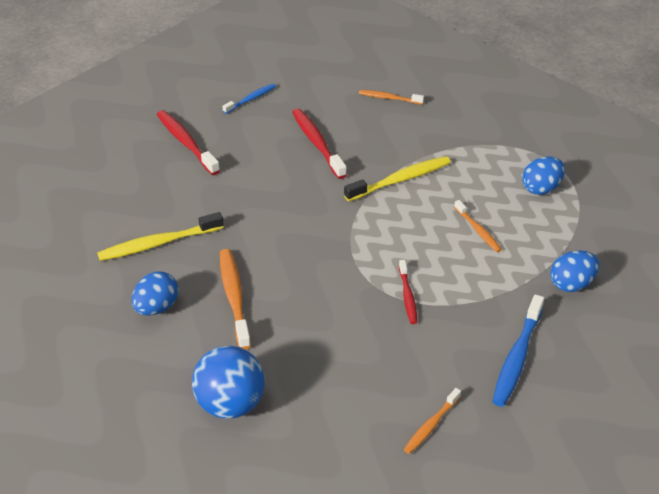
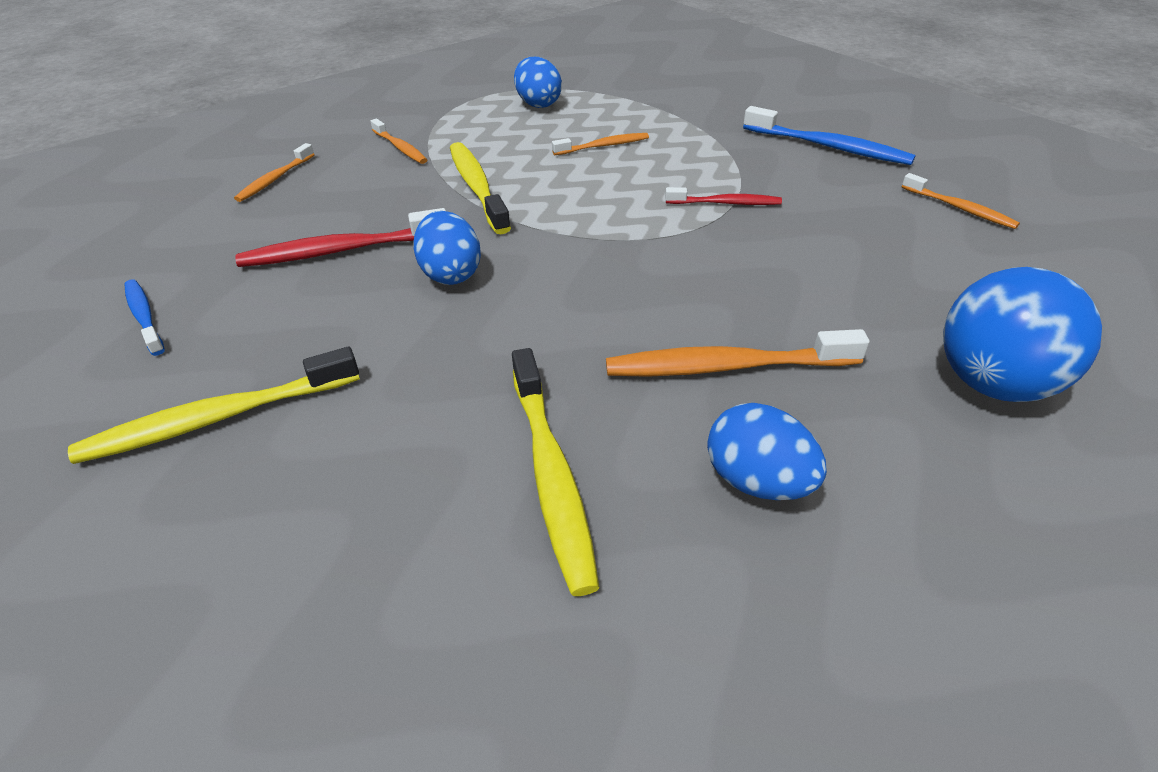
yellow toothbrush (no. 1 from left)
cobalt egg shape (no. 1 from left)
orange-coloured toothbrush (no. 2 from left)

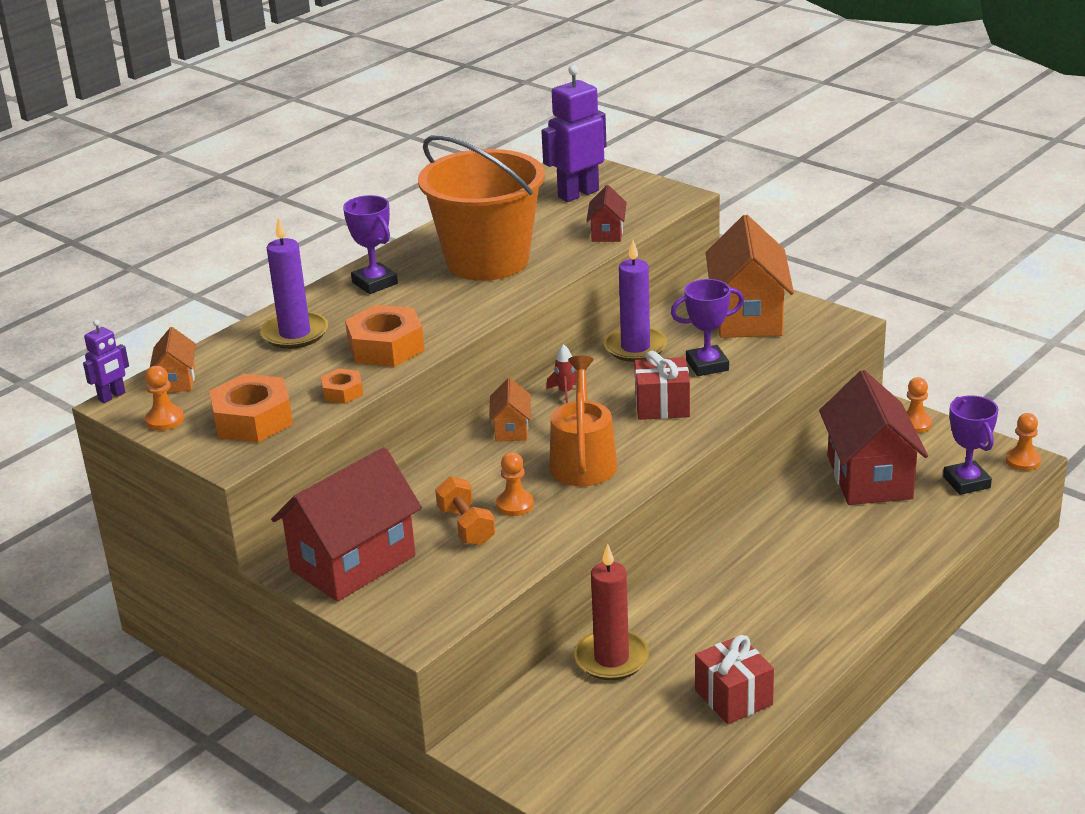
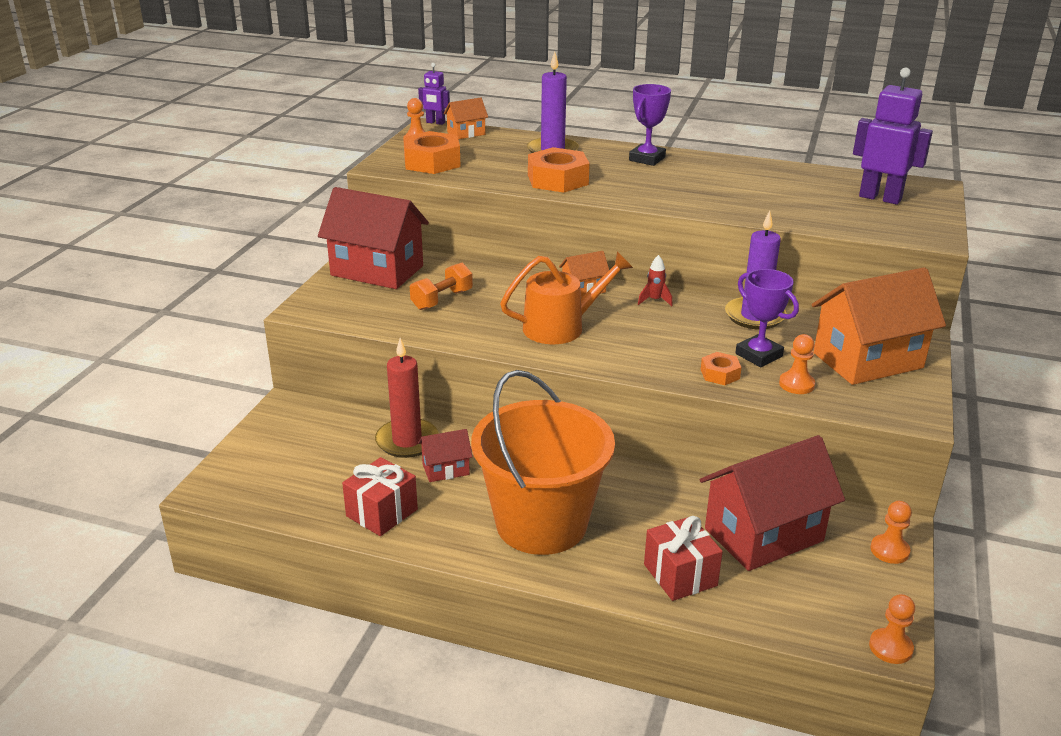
orange-coloured pail
scarlet toy house (no. 2 from left)
scarlet wrapped gift (no. 2 from left)
orange-coloured hexagon nut (no. 3 from left)
violet prize cup (no. 3 from left in the first image)
orange-coloured pawn (no. 2 from left)

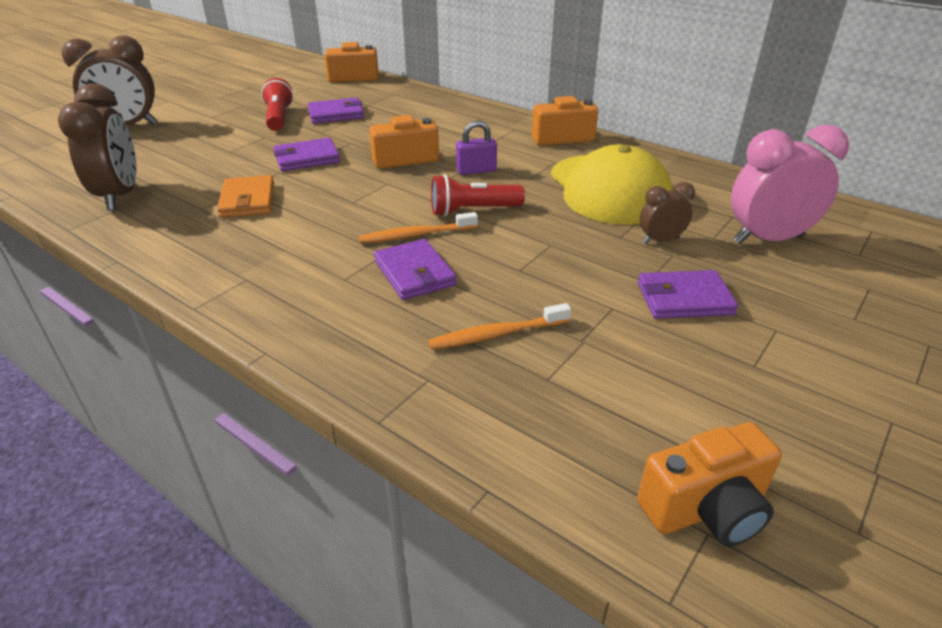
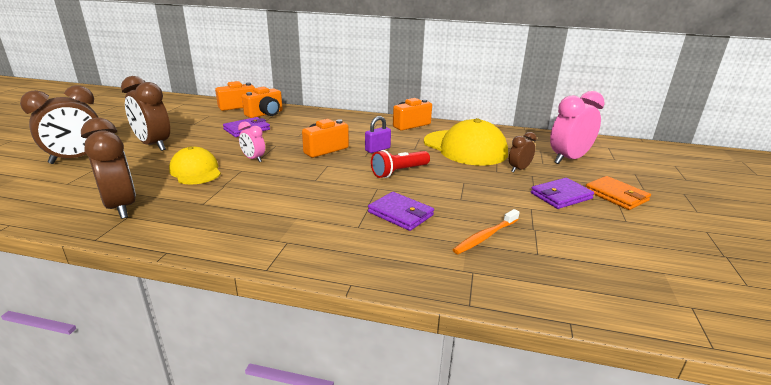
scarlet torch (no. 1 from left in the first image)
pink clock (no. 1 from left)
orange-coloured billfold
orange-coloured toothbrush (no. 1 from left in the first image)
orange-coloured photo camera (no. 2 from left)
brown clock (no. 3 from left)
yellow baseball cap (no. 1 from left)

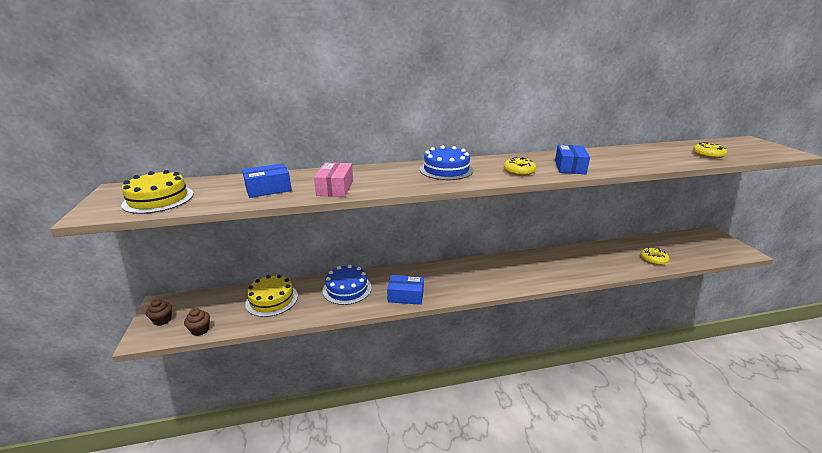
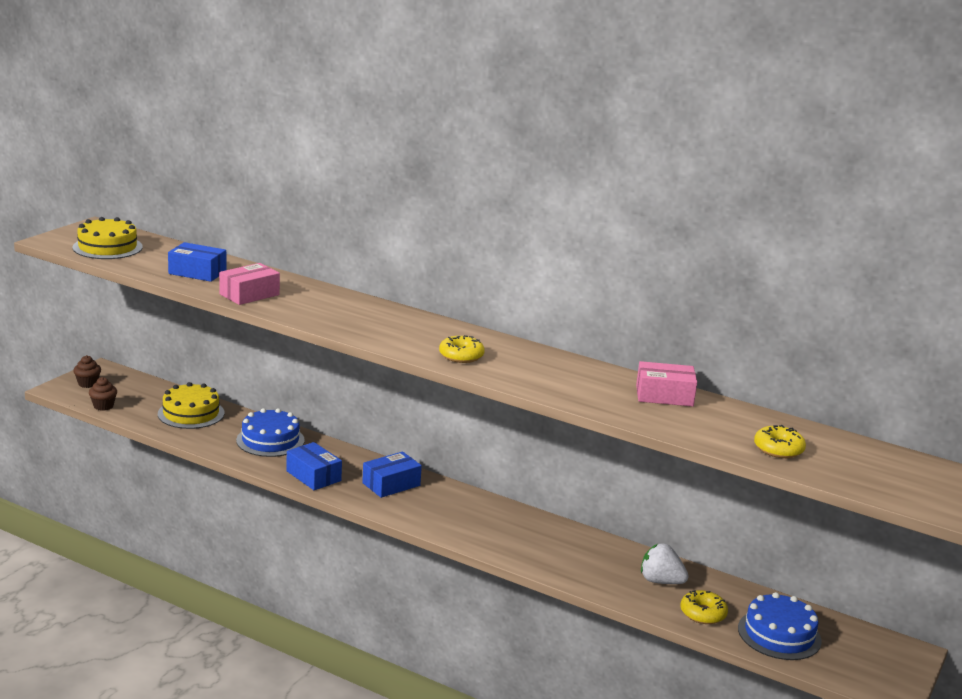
cobalt cake (no. 2 from left)
cobalt parcel (no. 3 from left)
pink parcel (no. 2 from left)
pure white berry

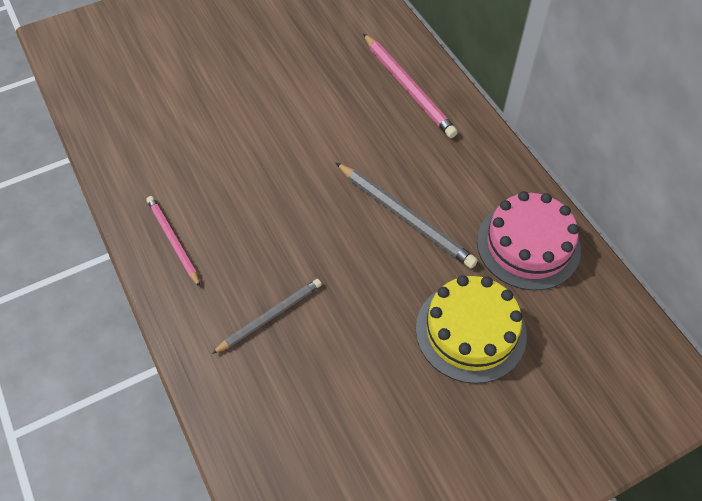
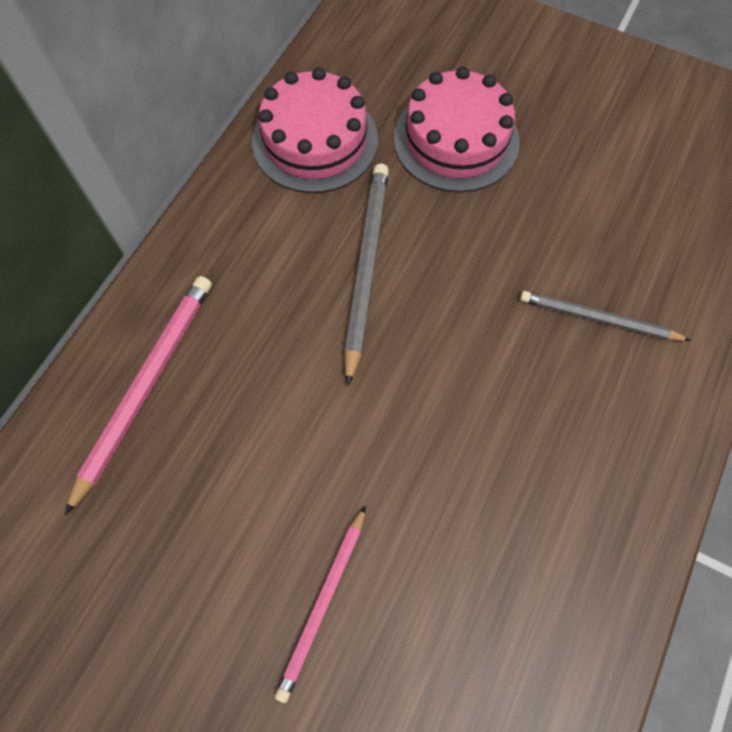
pink pencil (no. 2 from left)
pink cake (no. 2 from left)

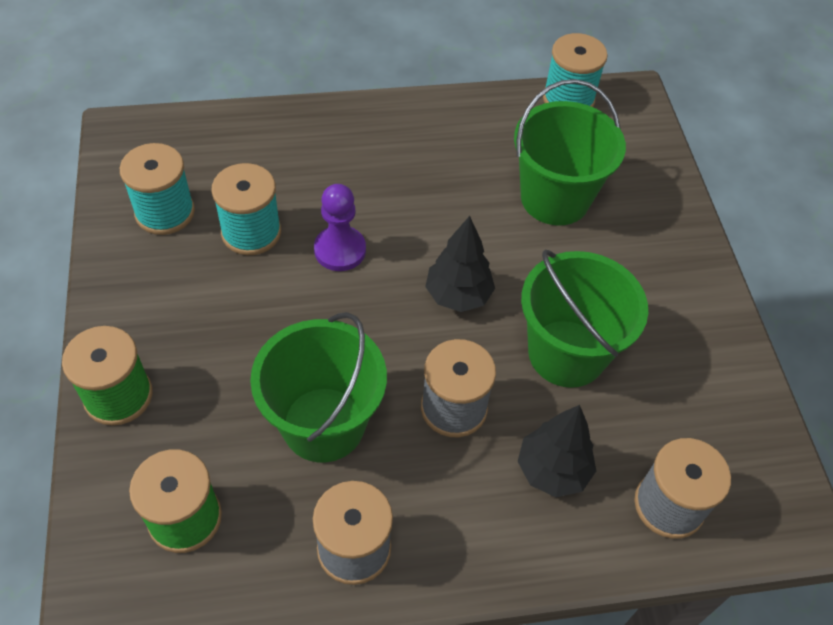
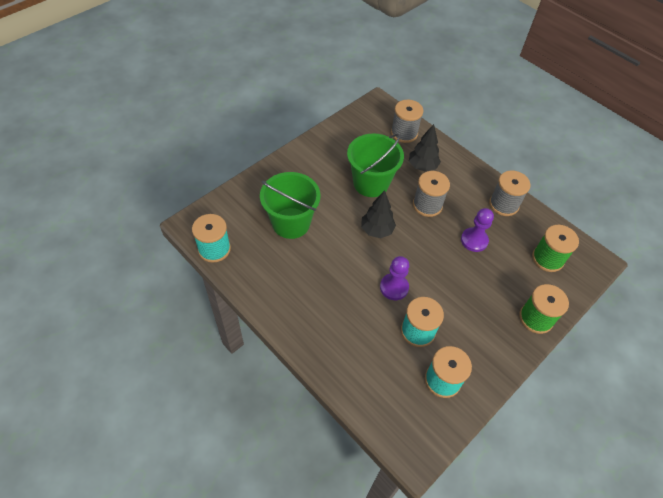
violet pawn (no. 2 from left)

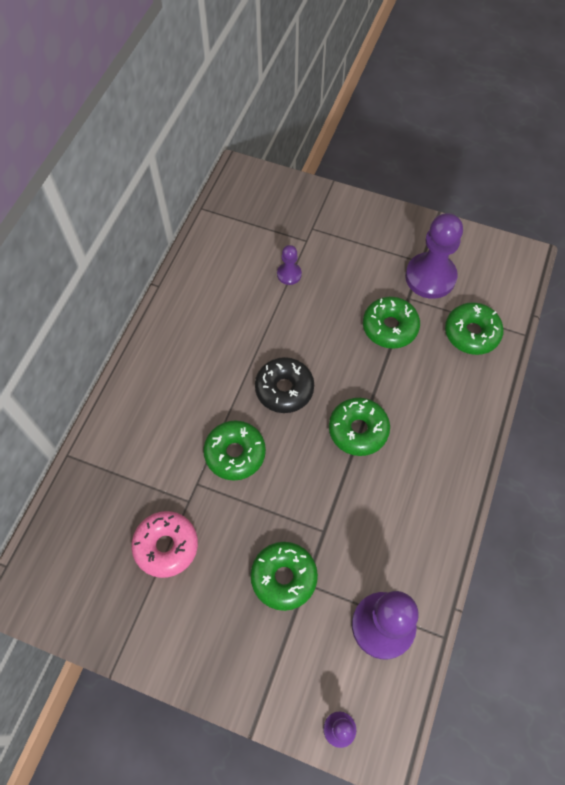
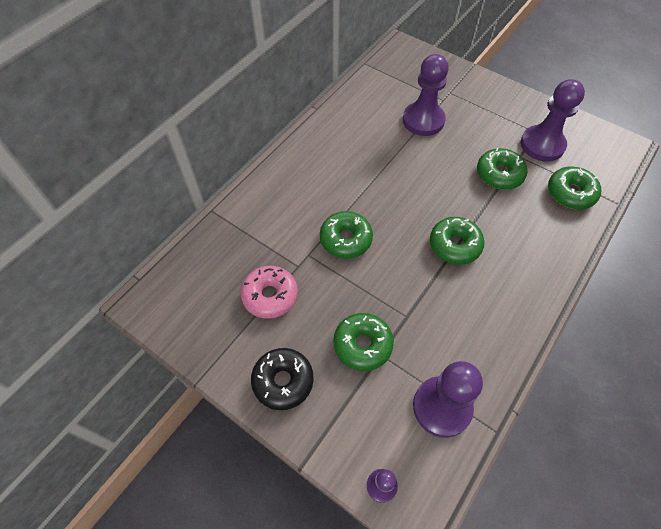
violet pawn (no. 2 from left)
ebony doughnut

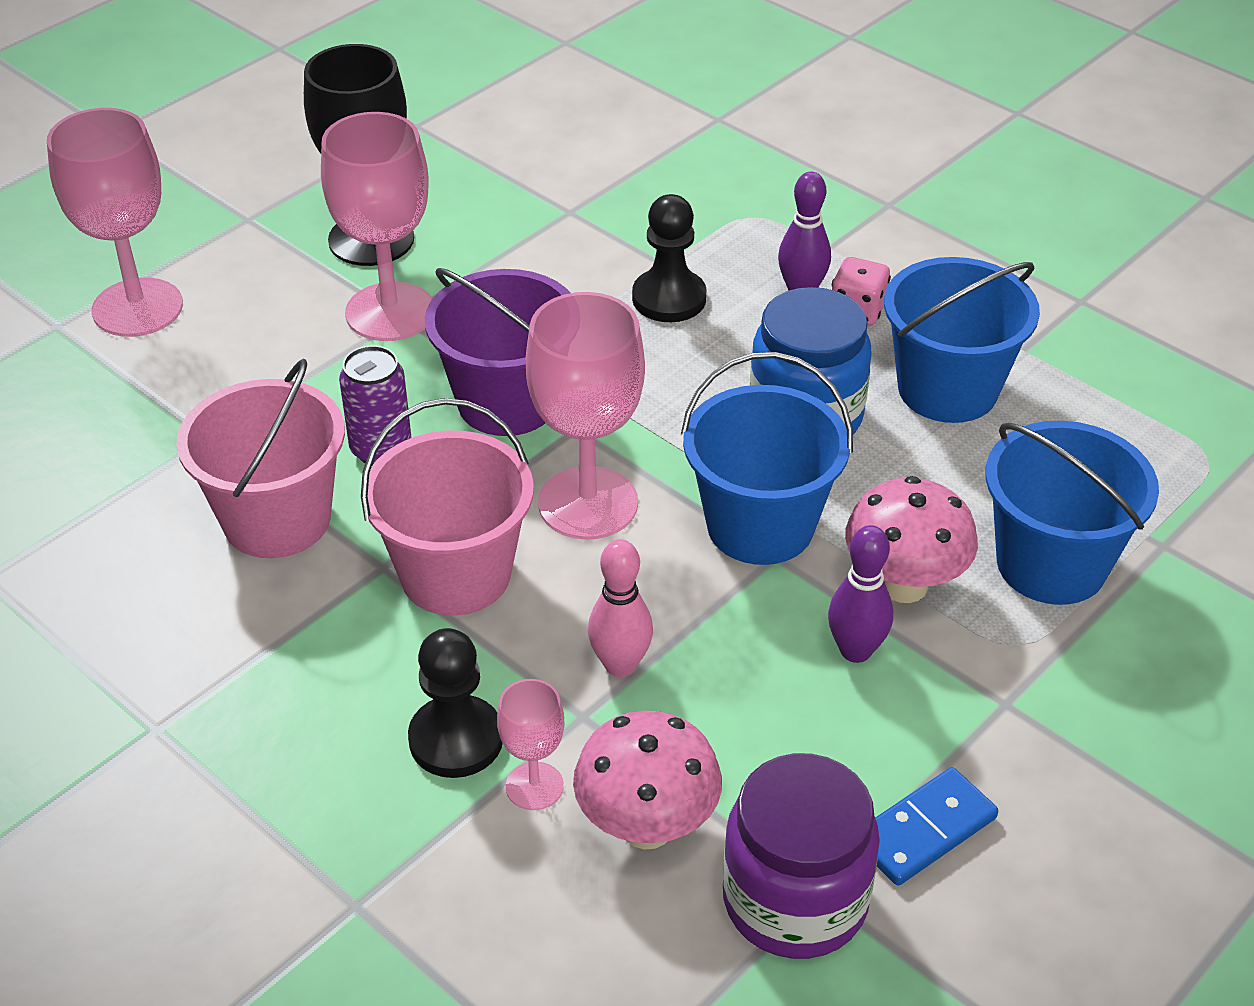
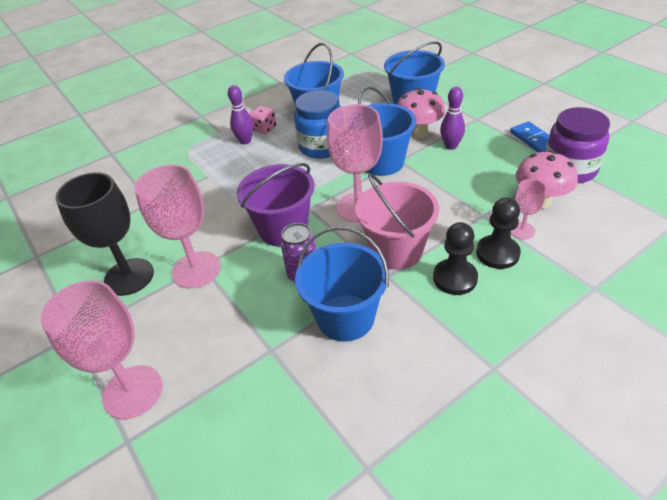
ebony pawn (no. 1 from left)
cobalt pail (no. 2 from left)
pink skittle

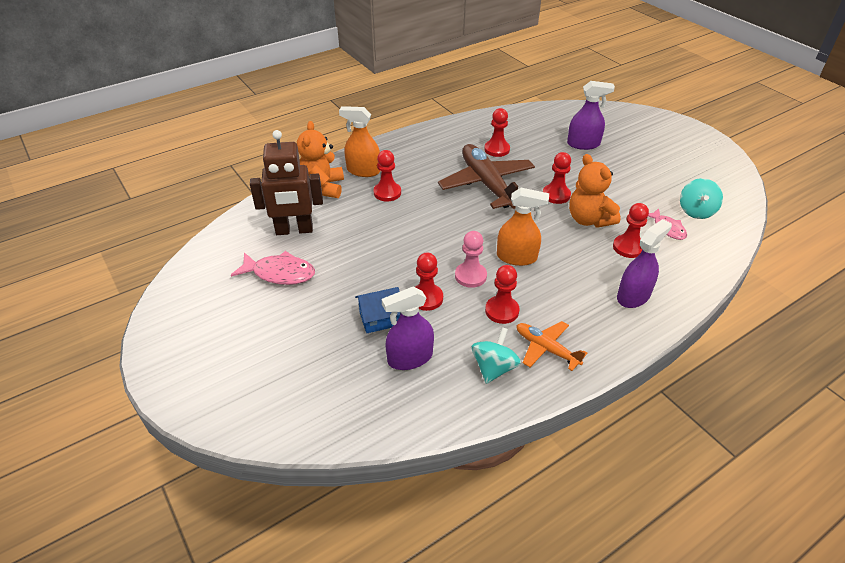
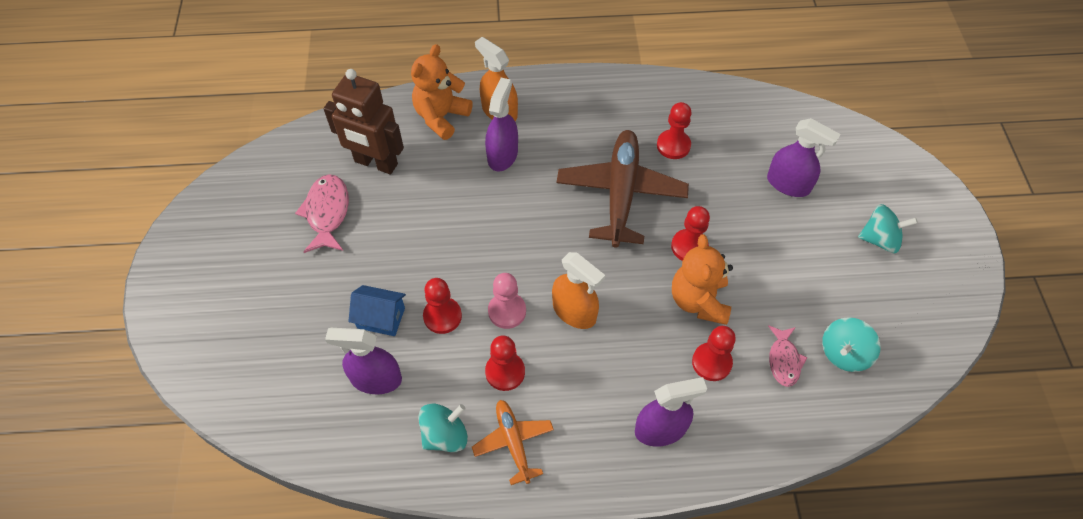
violet spray cleaner (no. 2 from left)
pink fish figure (no. 1 from left)
teal toy top (no. 3 from left)

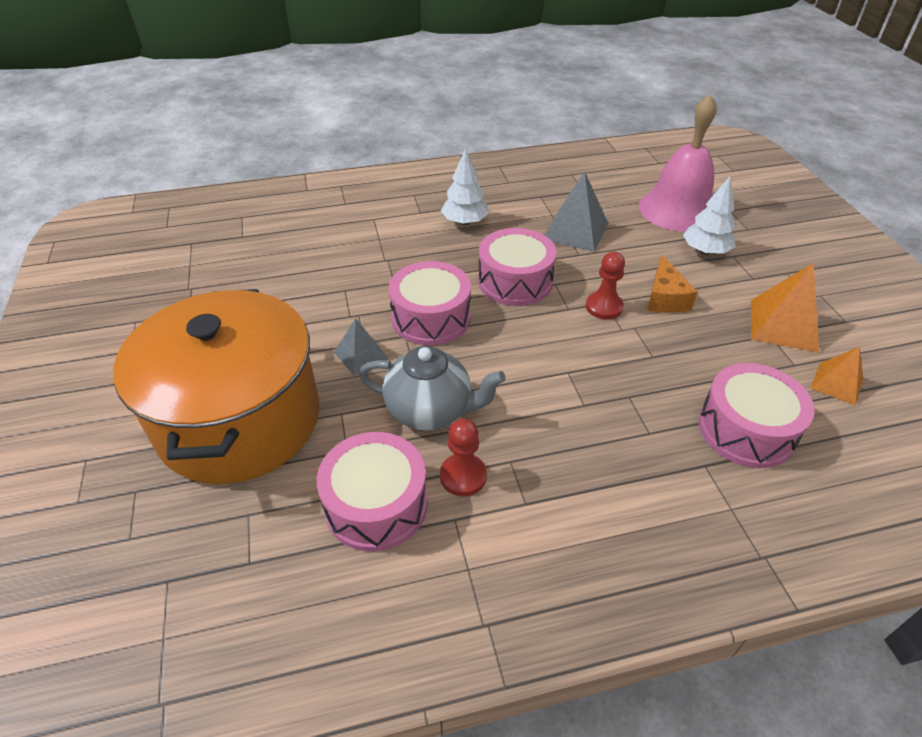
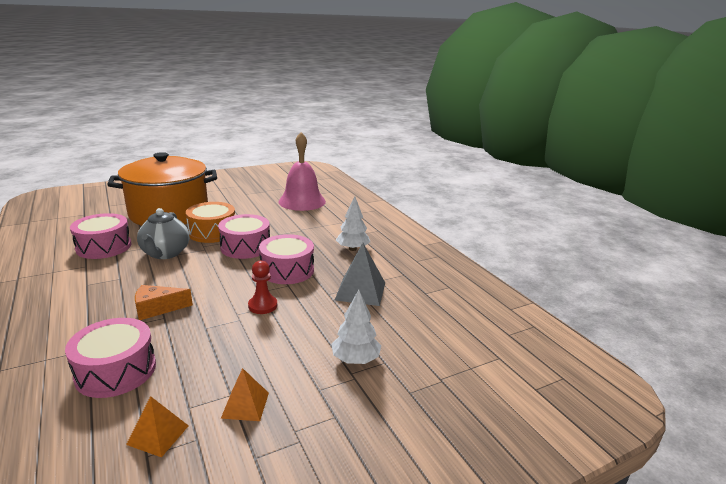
pink bell
orange-coloured cheese wedge
orange-coloured pyramid (no. 2 from left)
orange-coloured drum
scarlet pawn (no. 1 from left in the first image)

